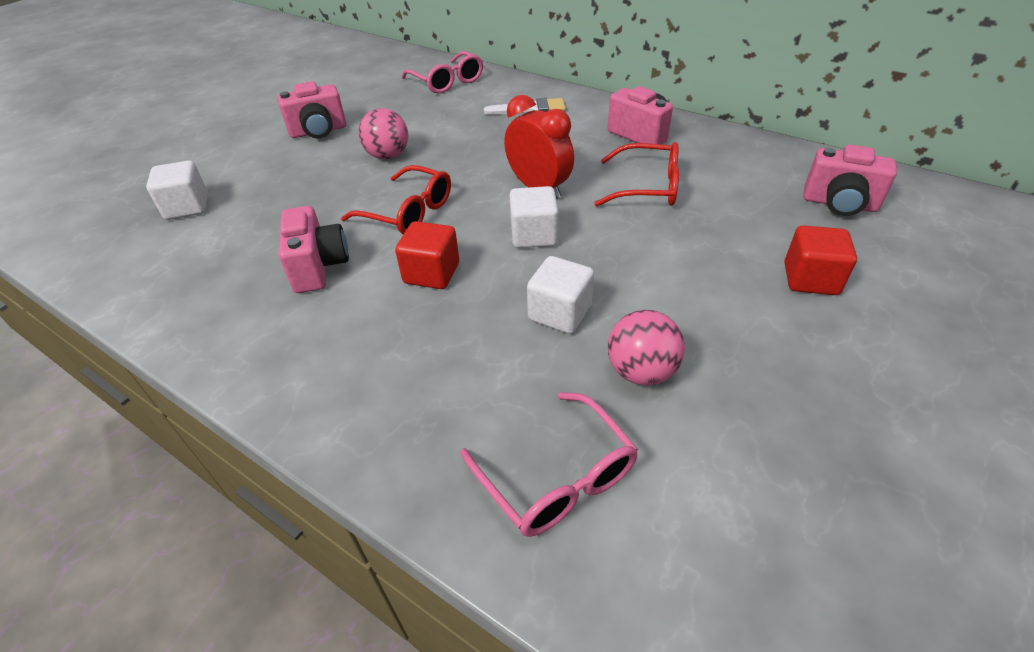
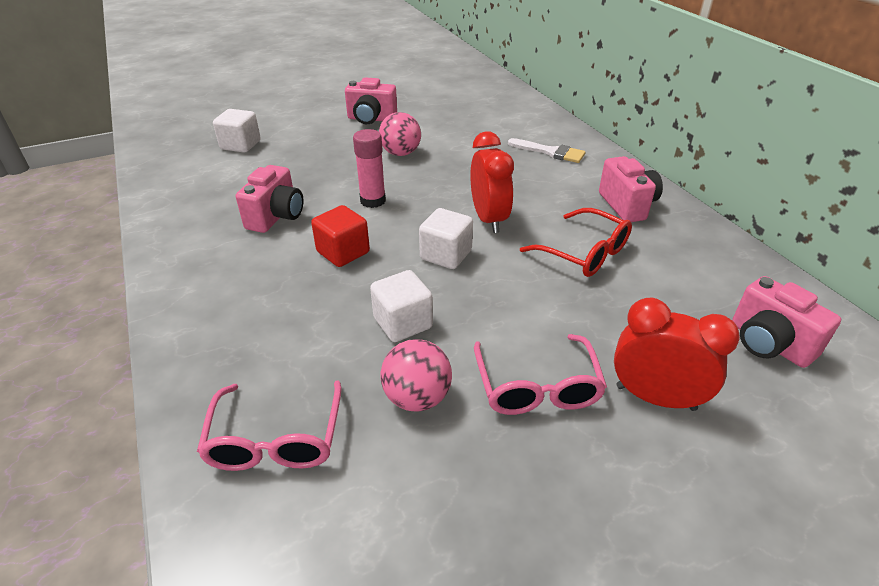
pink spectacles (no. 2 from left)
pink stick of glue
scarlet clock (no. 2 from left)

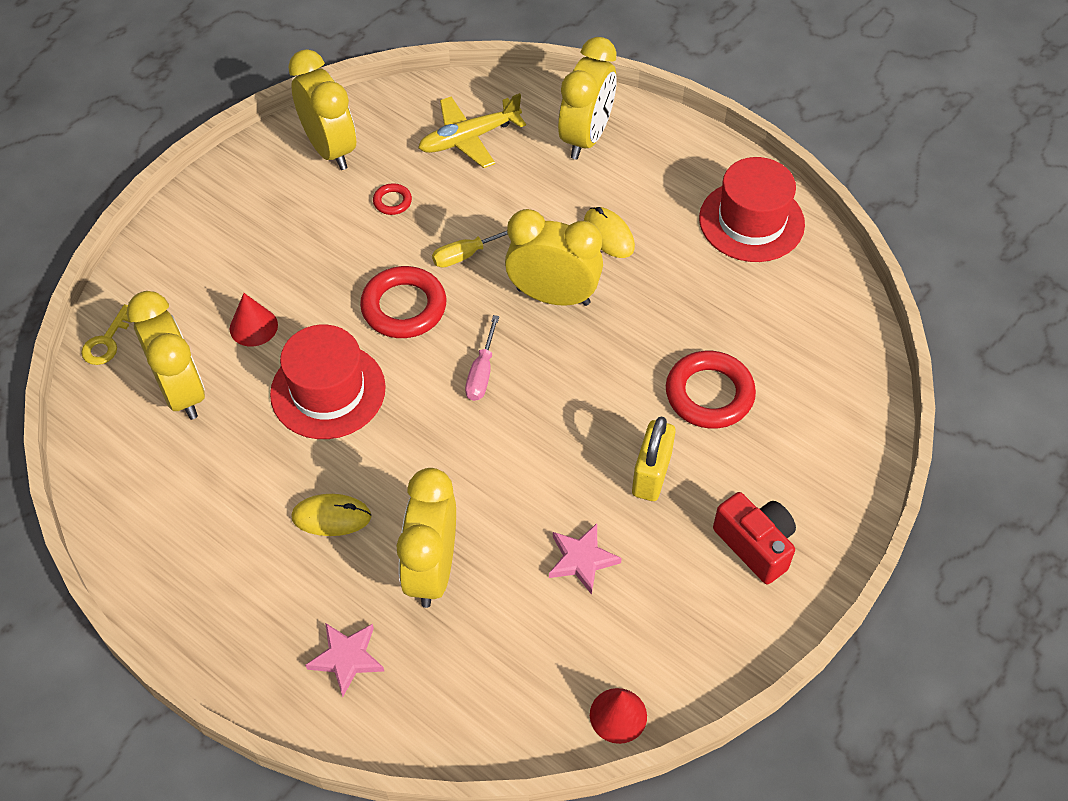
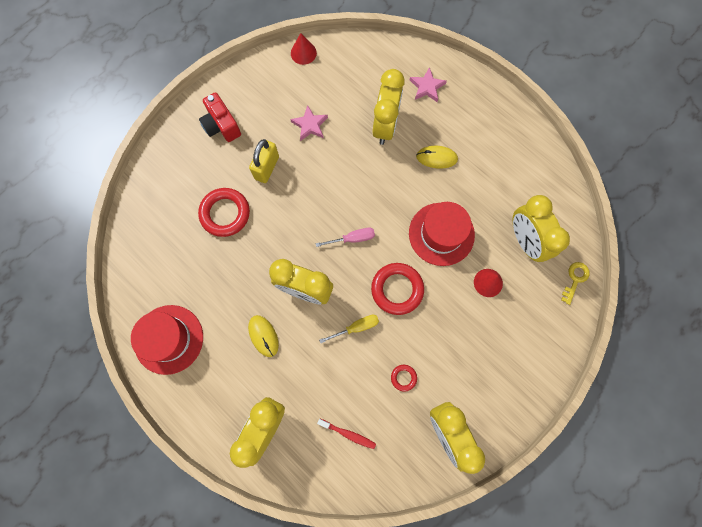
scarlet toothbrush
pink hand screwdriver

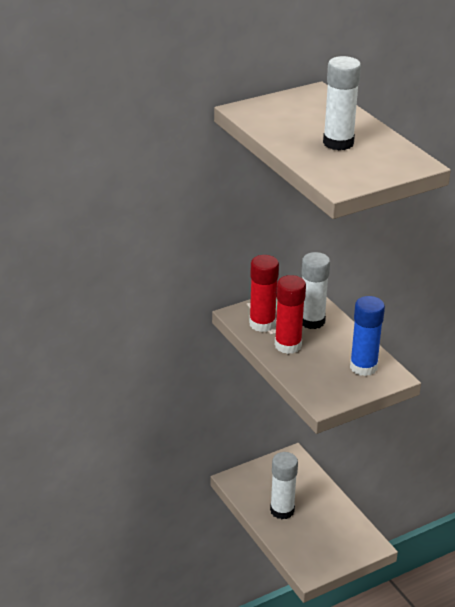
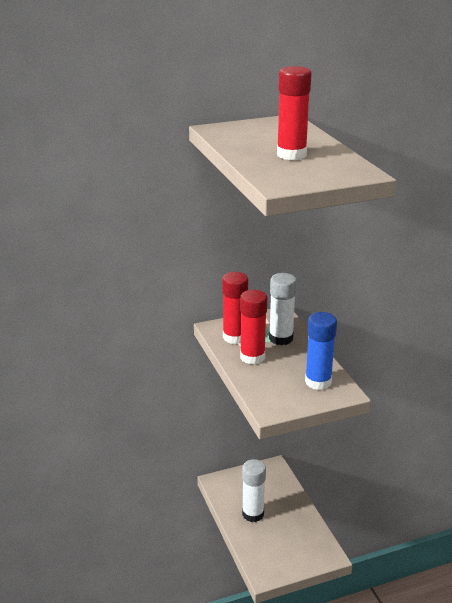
scarlet stick of glue (no. 3 from left)

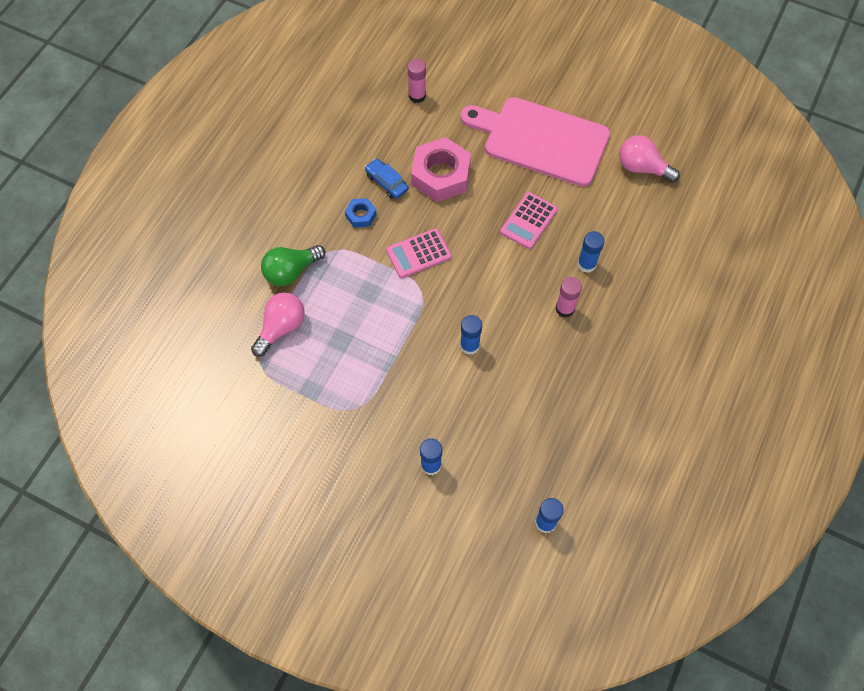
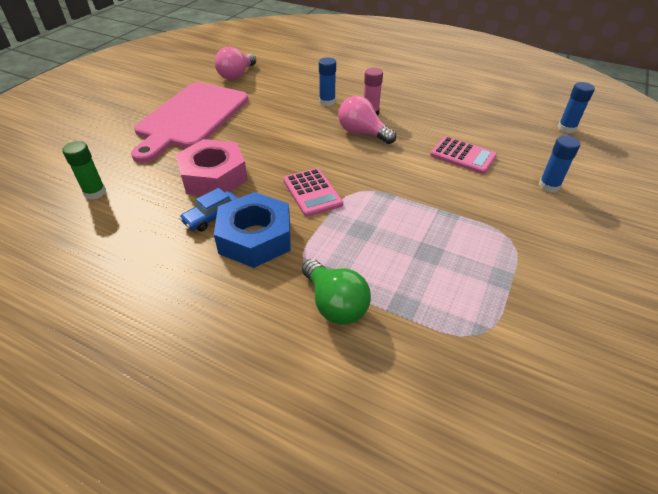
leaf-green stick of glue
pink adding machine (no. 2 from left)
cobalt hexagon nut
pink light bulb (no. 2 from left)
cobalt stick of glue (no. 2 from left in the first image)

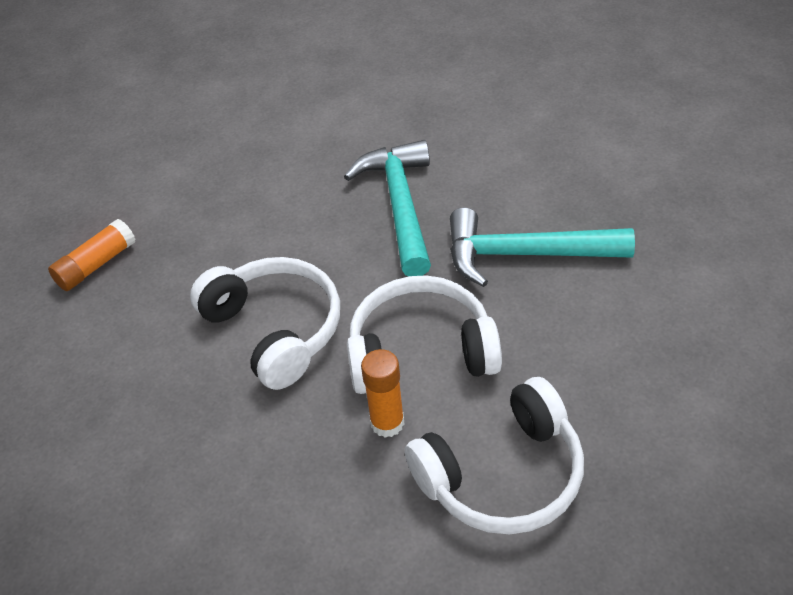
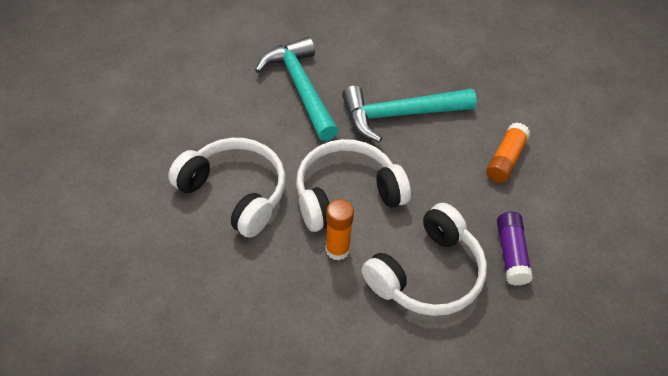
orange-coloured stick of glue (no. 2 from left)
violet stick of glue

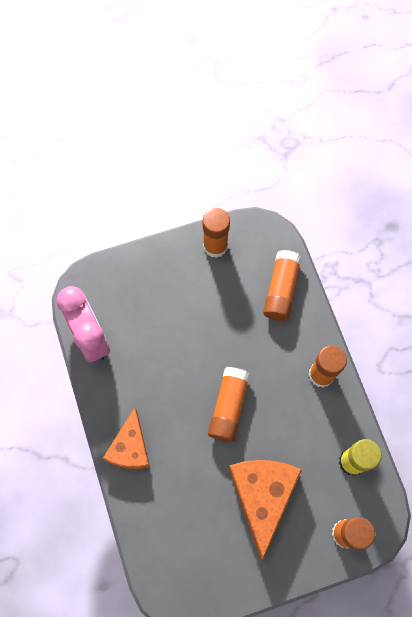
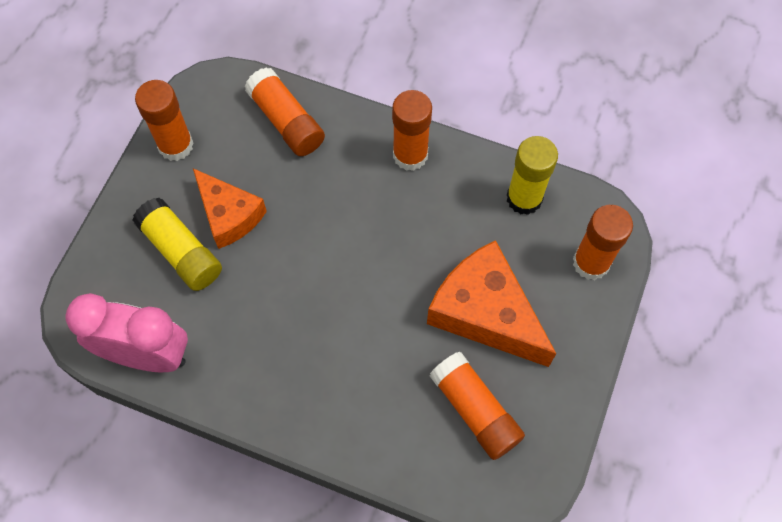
orange-coloured stick of glue (no. 4 from left)
orange-coloured cheese wedge (no. 1 from left)
yellow stick of glue (no. 1 from left)

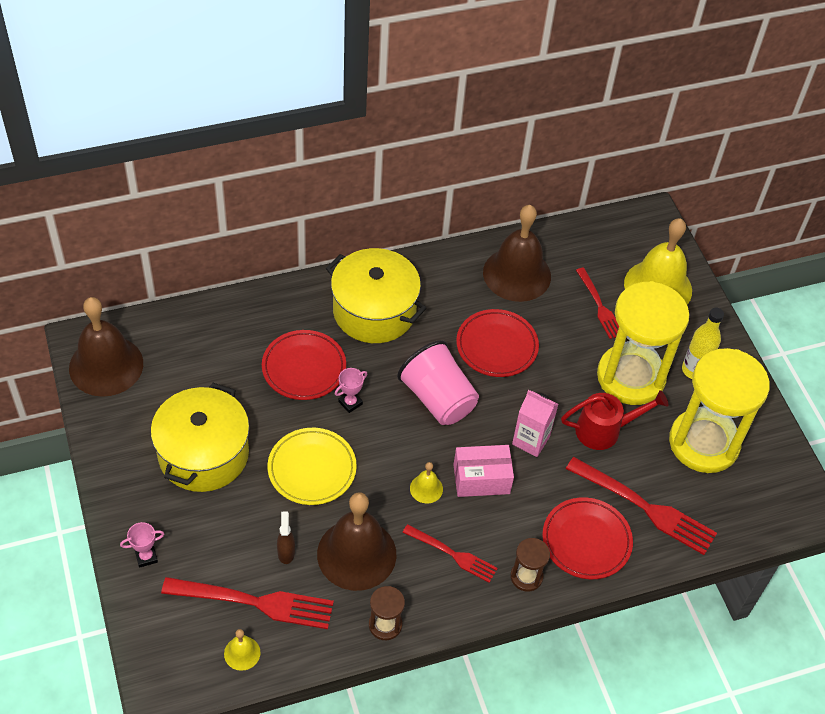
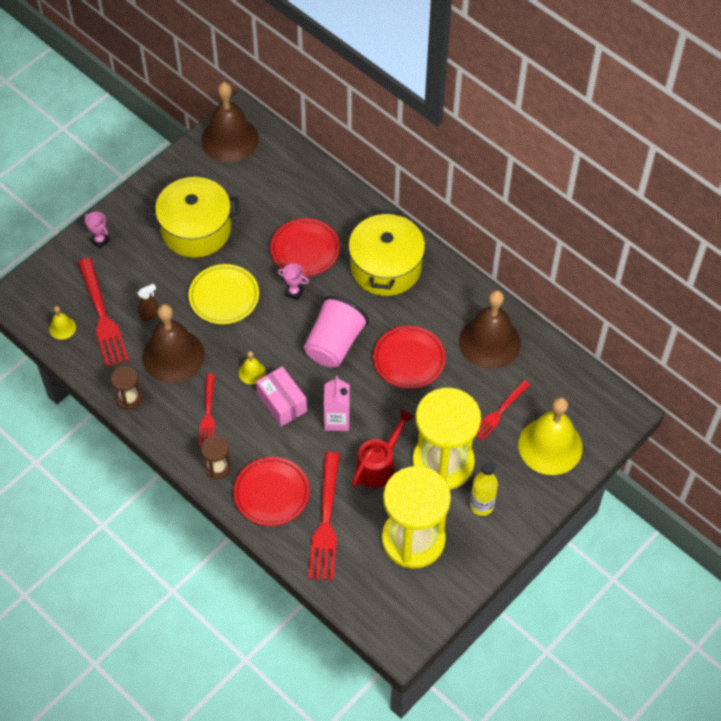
scarlet watering pot

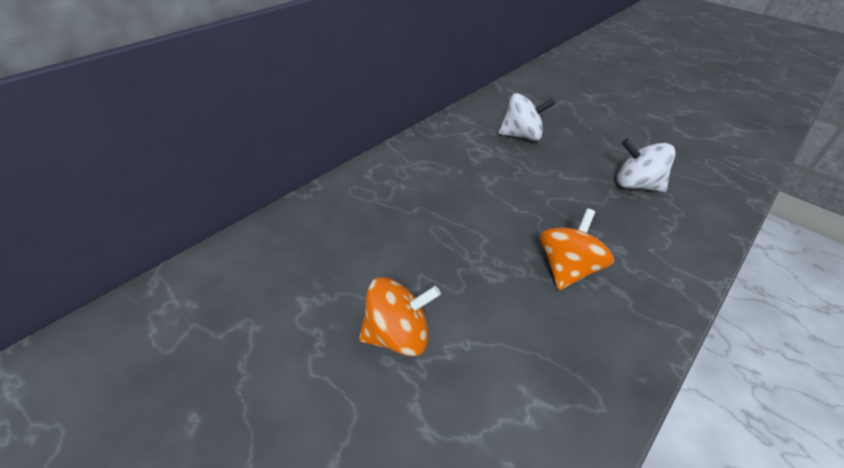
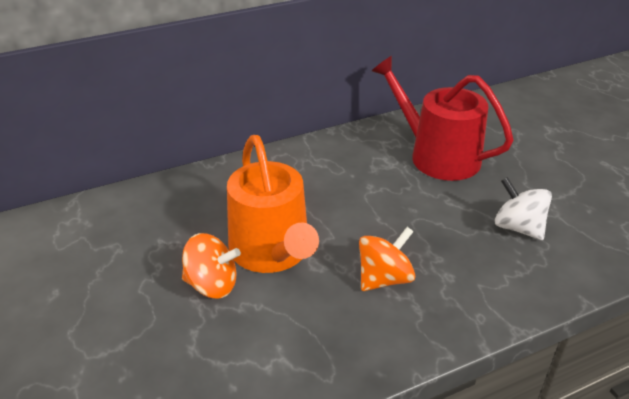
scarlet watering pot
orange-coloured watering pot

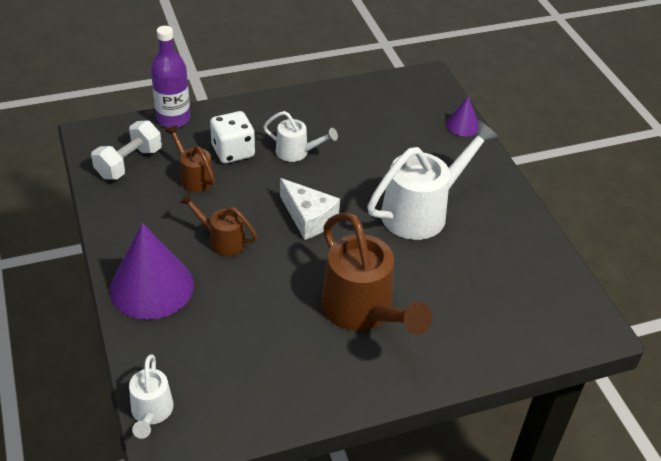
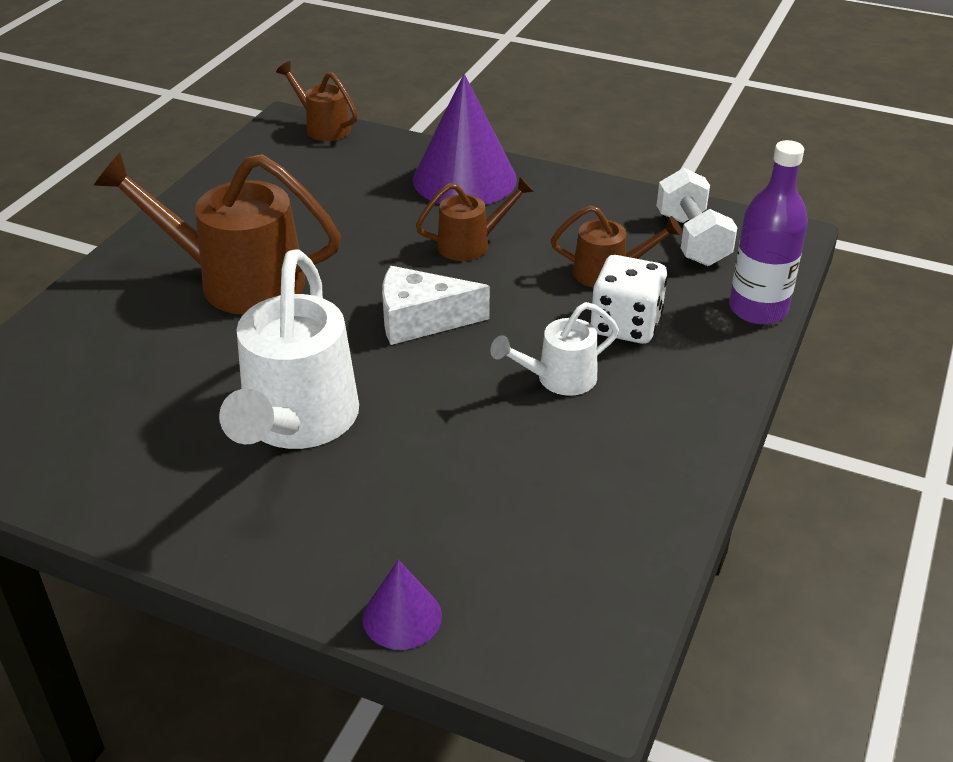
brown watering pot (no. 2 from left)

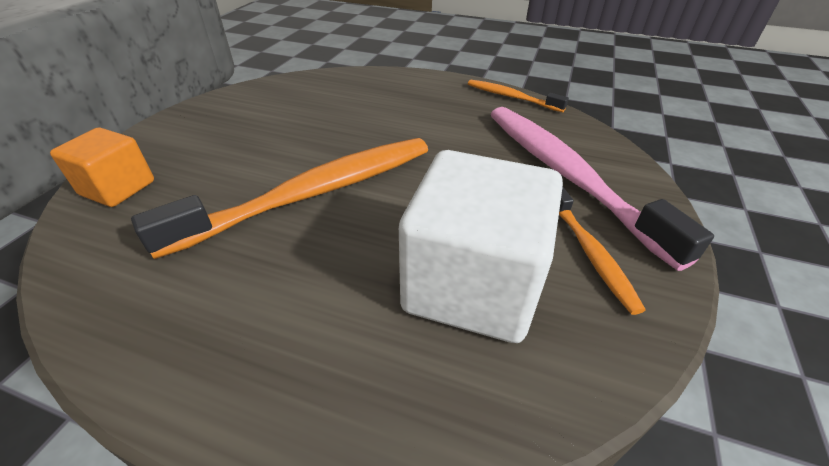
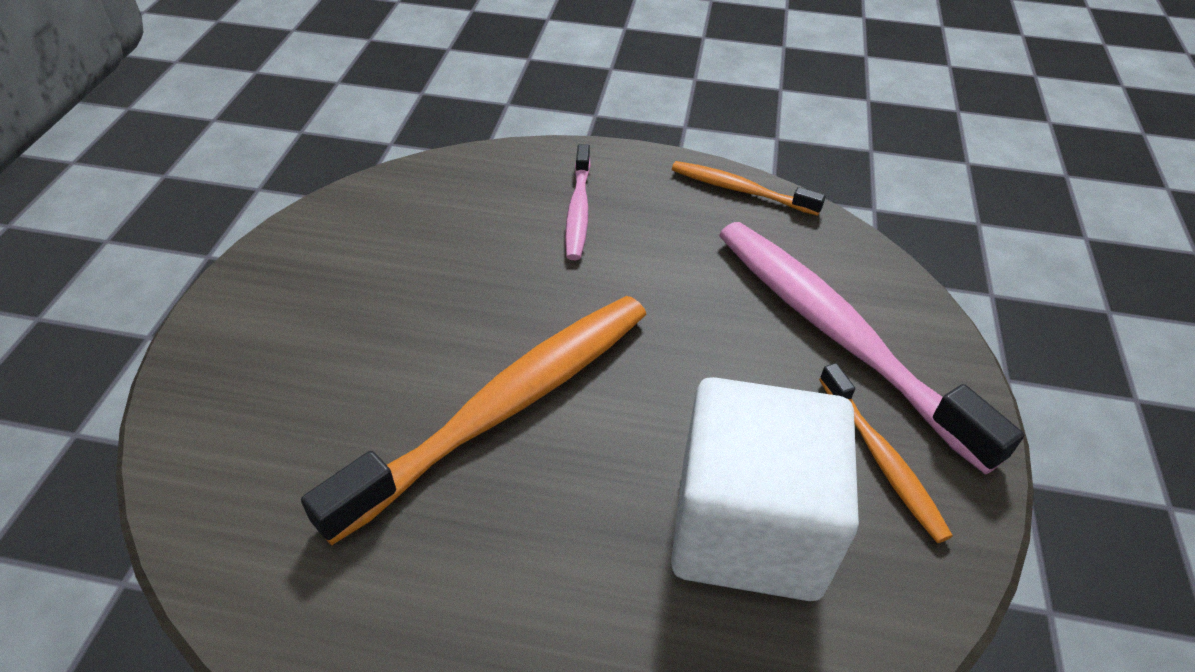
orange-coloured cube
pink toothbrush (no. 1 from left)

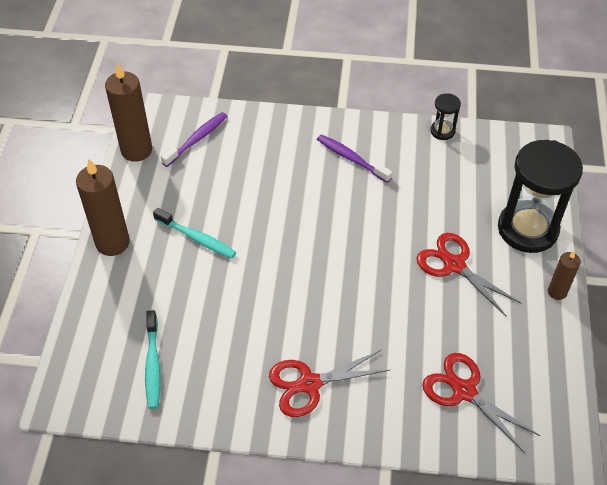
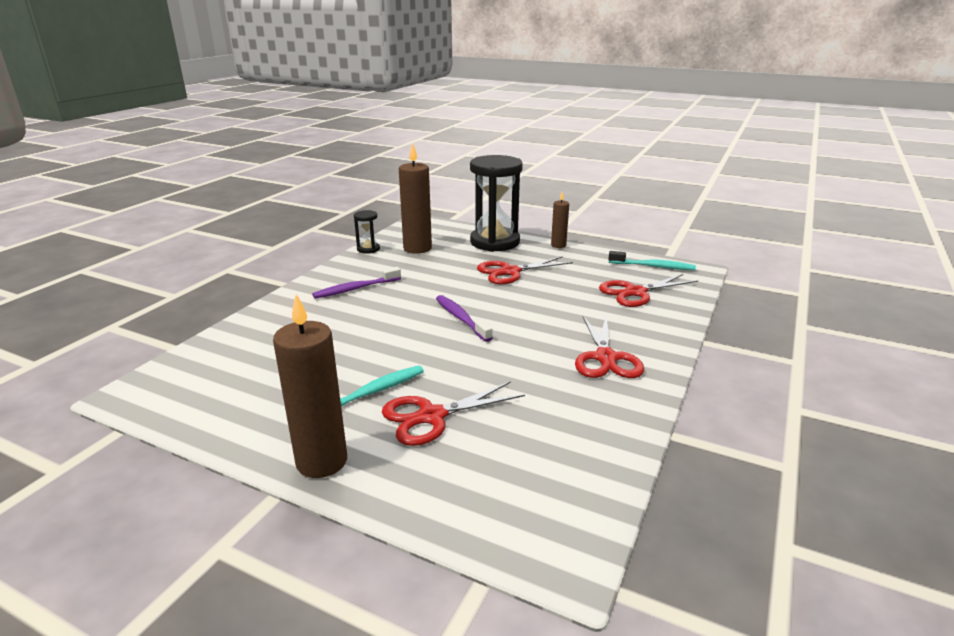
brown candle (no. 2 from left)
violet toothbrush (no. 2 from left)
teal toothbrush (no. 2 from left)
scarlet shears (no. 1 from left)

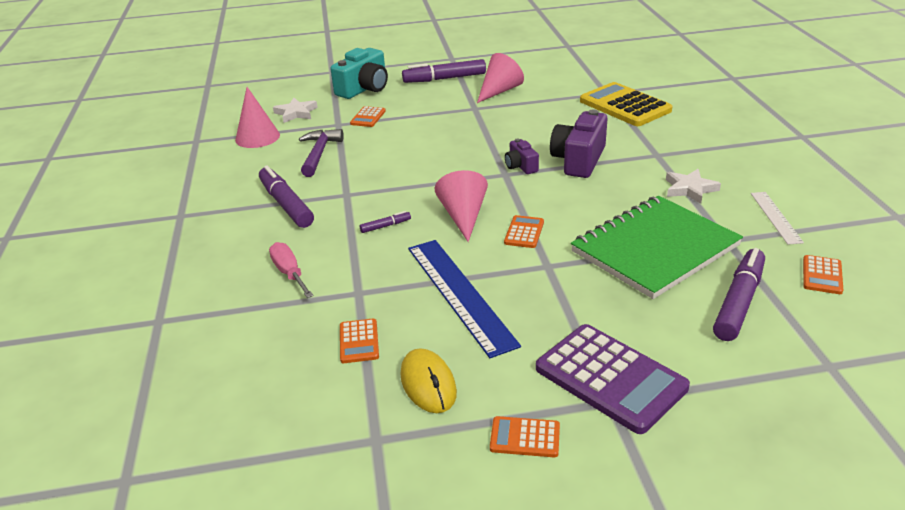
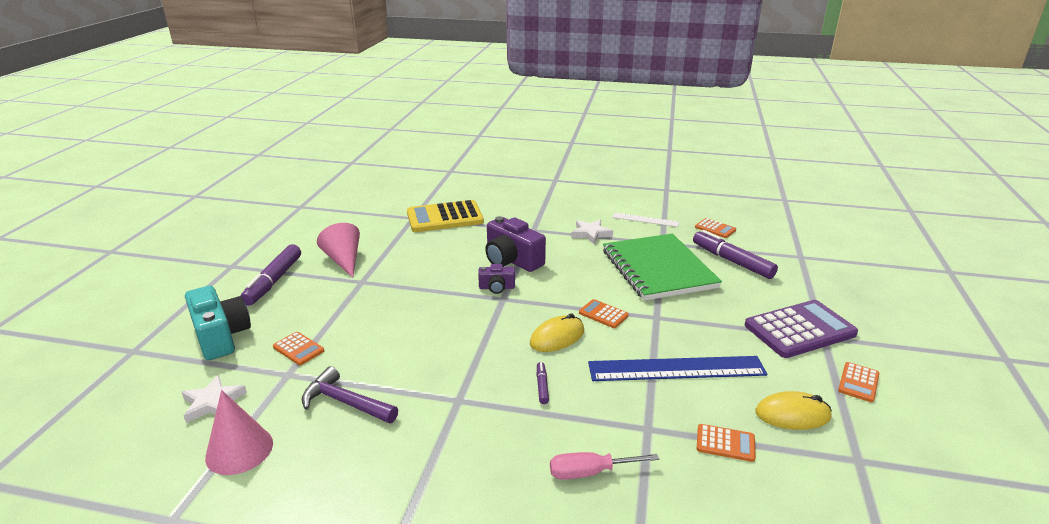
violet marker pen (no. 1 from left in the first image)
yellow computer mouse (no. 1 from left)

